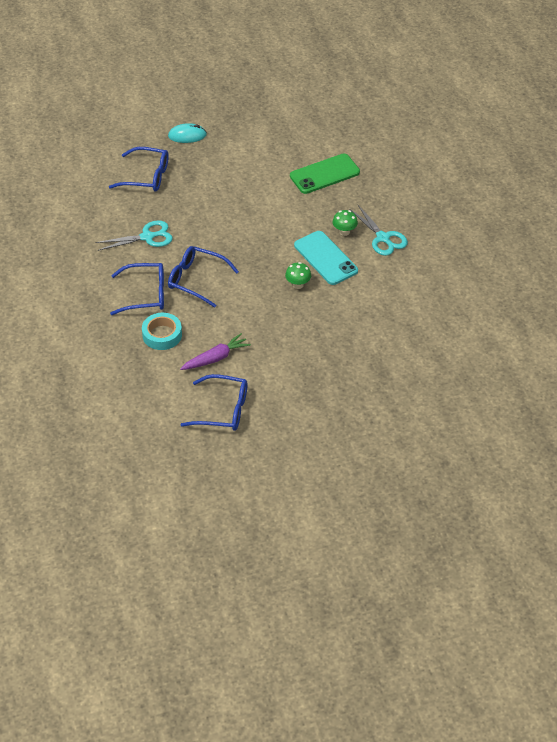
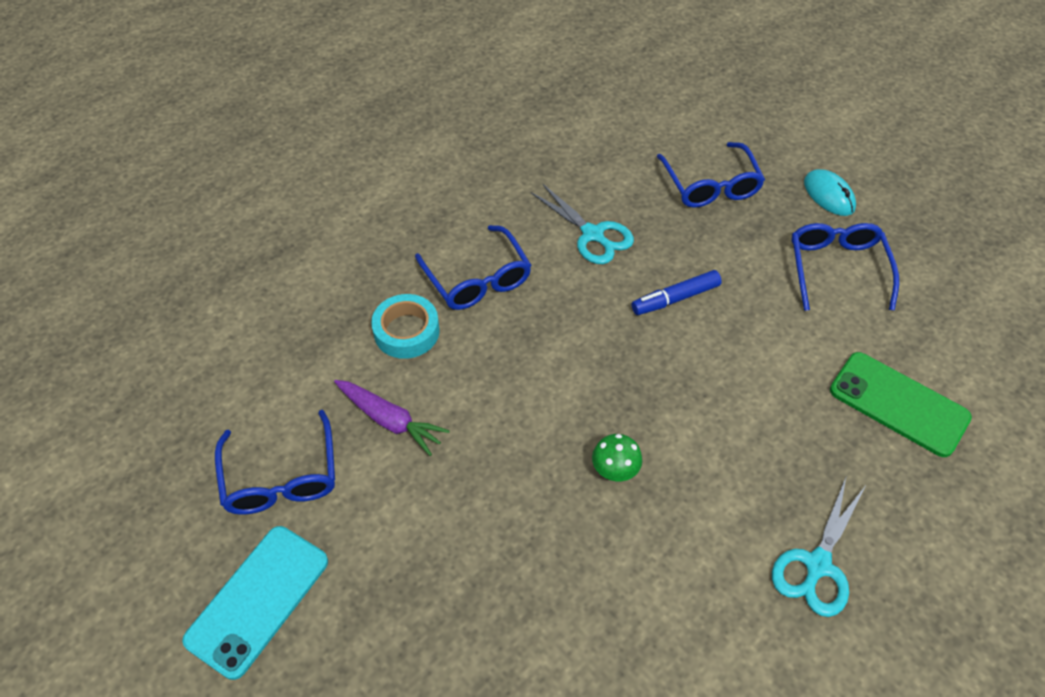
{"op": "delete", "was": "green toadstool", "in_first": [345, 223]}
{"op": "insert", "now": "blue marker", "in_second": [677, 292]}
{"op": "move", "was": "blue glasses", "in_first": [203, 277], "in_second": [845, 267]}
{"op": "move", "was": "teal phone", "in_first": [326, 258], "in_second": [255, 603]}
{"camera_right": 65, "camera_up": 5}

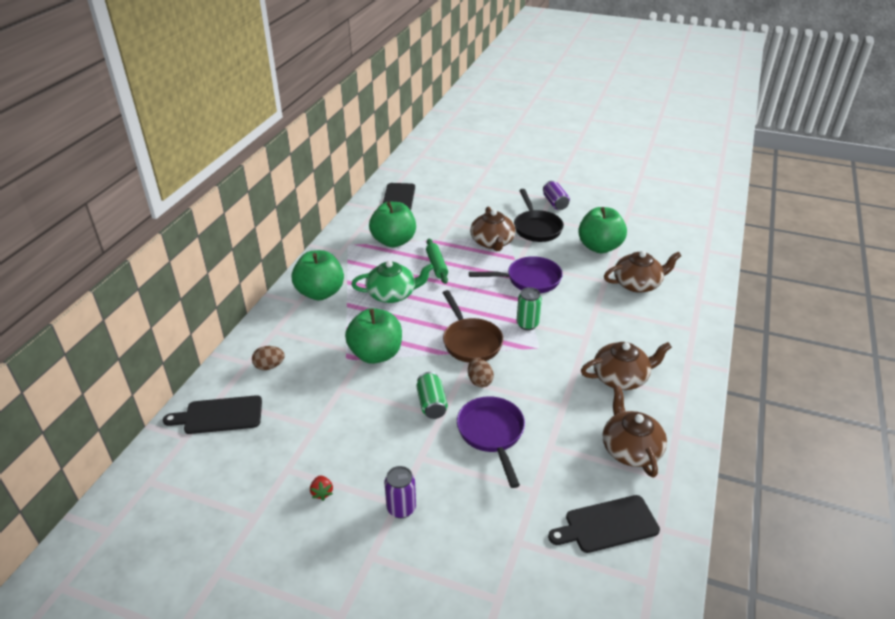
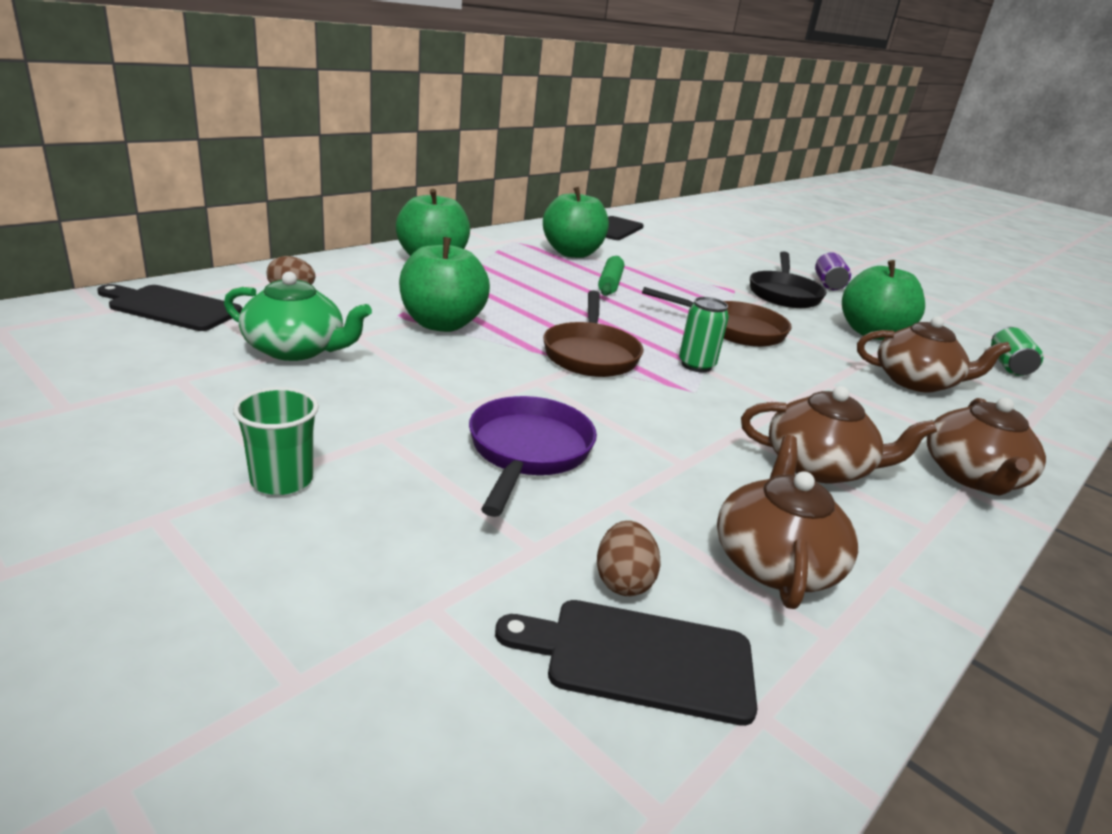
{"op": "delete", "was": "scarlet toy strawberry", "in_first": [321, 488]}
{"op": "move", "was": "green teapot", "in_first": [392, 282], "in_second": [298, 316]}
{"op": "move", "was": "green can", "in_first": [432, 395], "in_second": [1017, 351]}
{"op": "move", "was": "dark brown egg shape", "in_first": [481, 372], "in_second": [629, 558]}
{"op": "move", "was": "dark brown teapot", "in_first": [493, 228], "in_second": [986, 447]}
{"op": "replace", "was": "purple can", "now": "green tumbler", "in_first": [400, 492], "in_second": [276, 441]}
{"op": "recolor", "was": "purple pan", "now": "dark brown pan", "in_first": [516, 274], "in_second": [717, 317]}
{"camera_right": 20, "camera_up": -10}

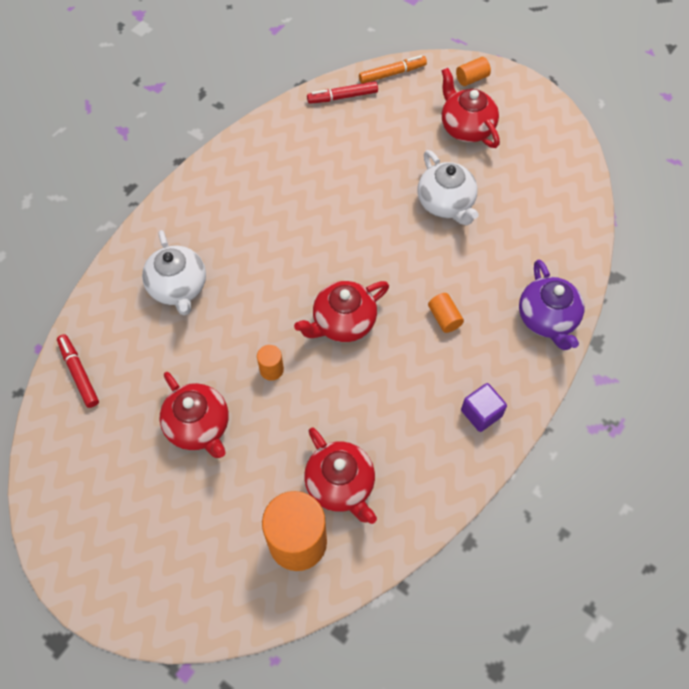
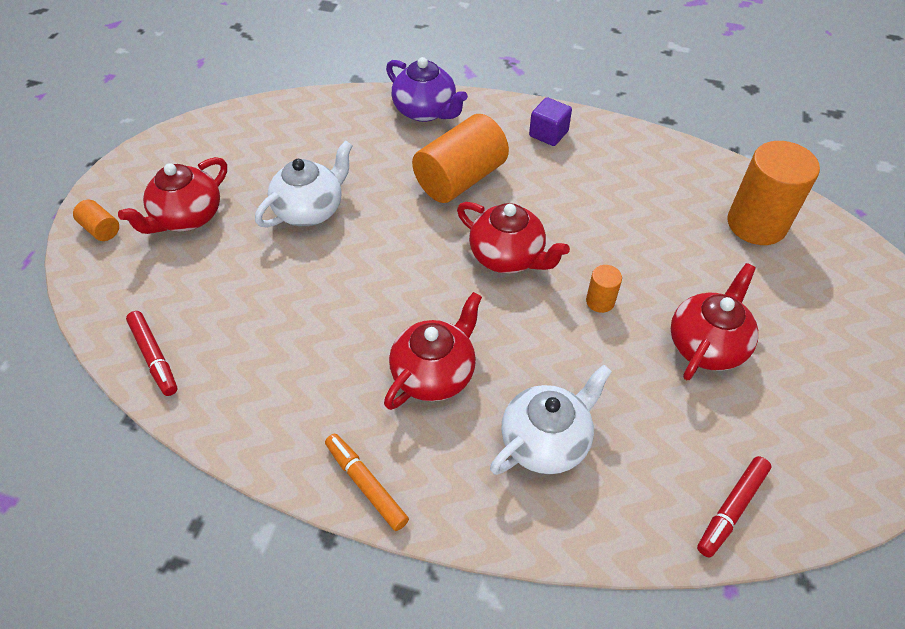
{"op": "move", "was": "scarlet teapot", "in_first": [340, 475], "in_second": [433, 351]}
{"op": "move", "was": "orange marker", "in_first": [393, 69], "in_second": [367, 482]}
{"op": "rotate", "was": "purple teapot", "in_first": [551, 305], "in_second": [427, 89], "clockwise": 75}
{"op": "resize", "was": "orange solid cylinder", "in_first": [446, 313], "in_second": [460, 158], "ratio": 2.21}
{"camera_right": -110, "camera_up": -10}

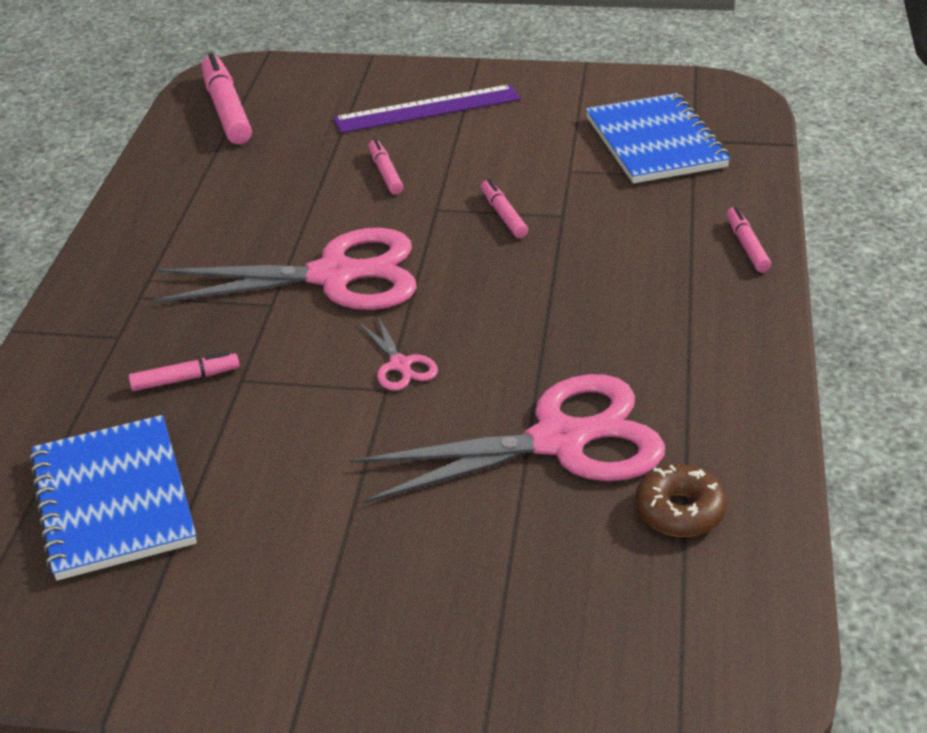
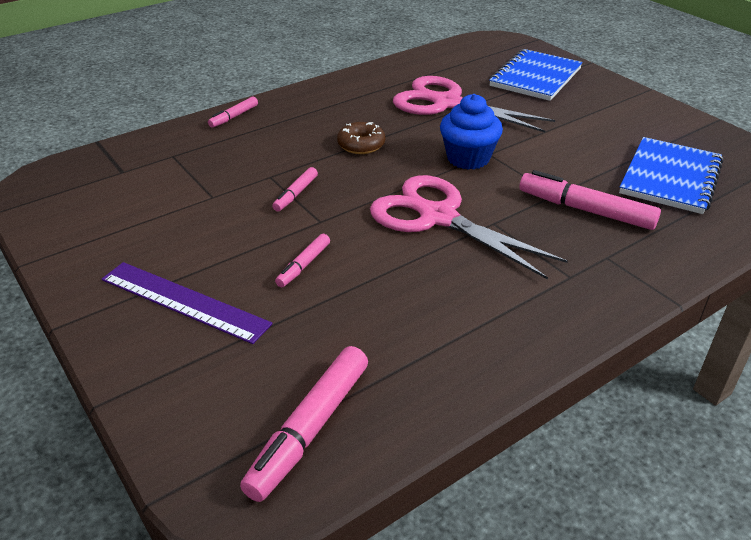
{"op": "move", "was": "blue exercise book", "in_first": [658, 138], "in_second": [536, 75]}
{"op": "move", "was": "dark brown donut", "in_first": [681, 500], "in_second": [361, 138]}
{"op": "replace", "was": "rose-pink scissors", "now": "blue muffin", "in_first": [398, 353], "in_second": [471, 132]}
{"op": "resize", "was": "rose-pink marker", "in_first": [184, 371], "in_second": [590, 200], "ratio": 1.85}
{"camera_right": -135, "camera_up": 0}

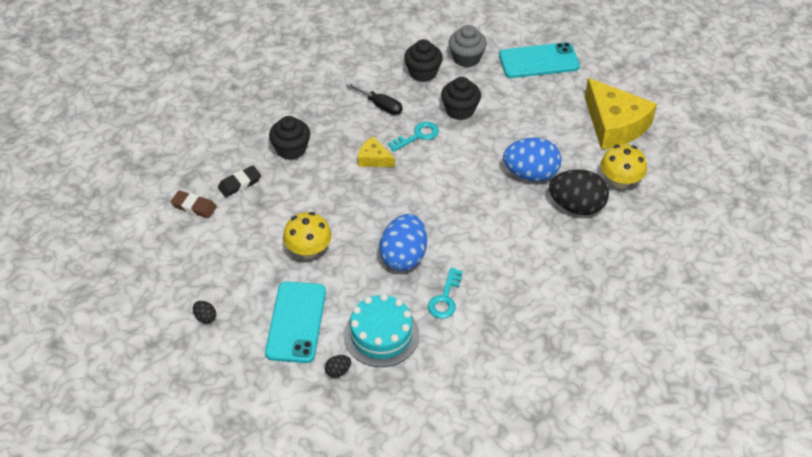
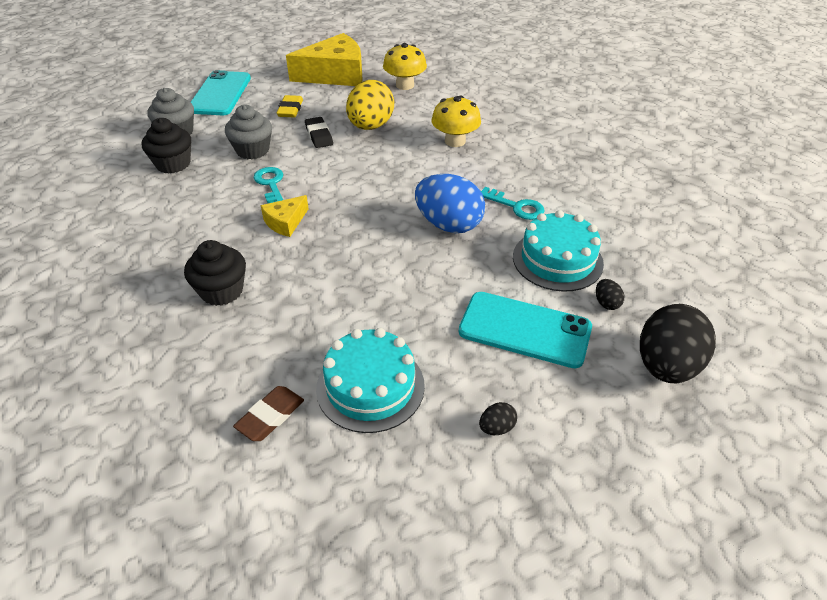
{"op": "delete", "was": "jet-black flat screwdriver", "in_first": [374, 98]}
{"op": "insert", "now": "bright yellow eraser", "in_second": [290, 106]}
{"op": "insert", "now": "teal gateau", "in_second": [370, 380]}
{"op": "move", "was": "jet-black eraser", "in_first": [239, 181], "in_second": [319, 132]}
{"op": "move", "was": "bright yellow toadstool", "in_first": [307, 235], "in_second": [456, 121]}
{"op": "move", "was": "jet-black egg shape", "in_first": [579, 192], "in_second": [678, 343]}
{"op": "recolor", "was": "jet-black muffin", "now": "grey muffin", "in_first": [461, 98], "in_second": [248, 132]}
{"op": "recolor", "was": "blue egg shape", "now": "bright yellow egg shape", "in_first": [532, 159], "in_second": [370, 105]}
{"camera_right": -75, "camera_up": -5}

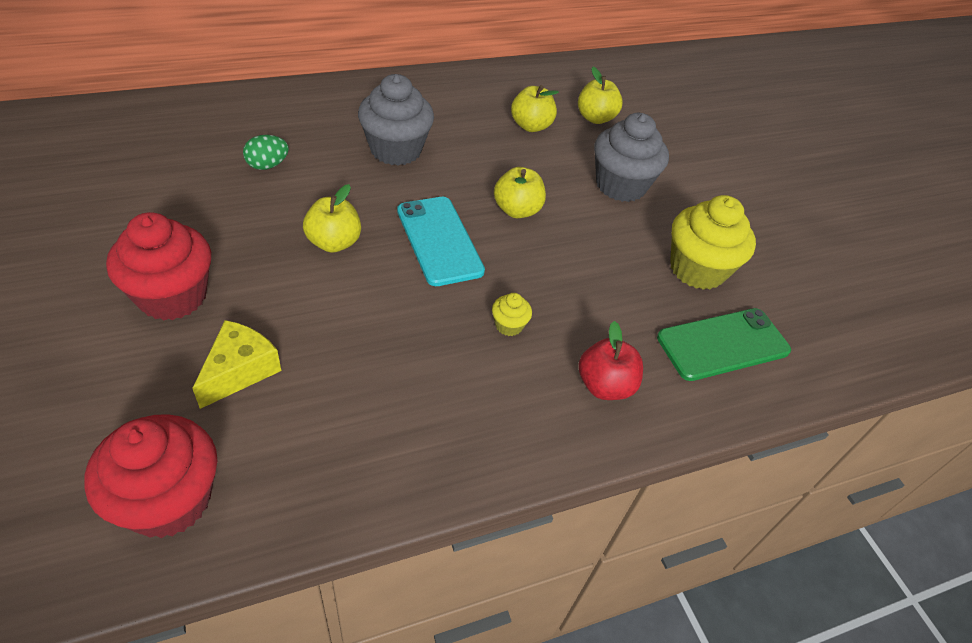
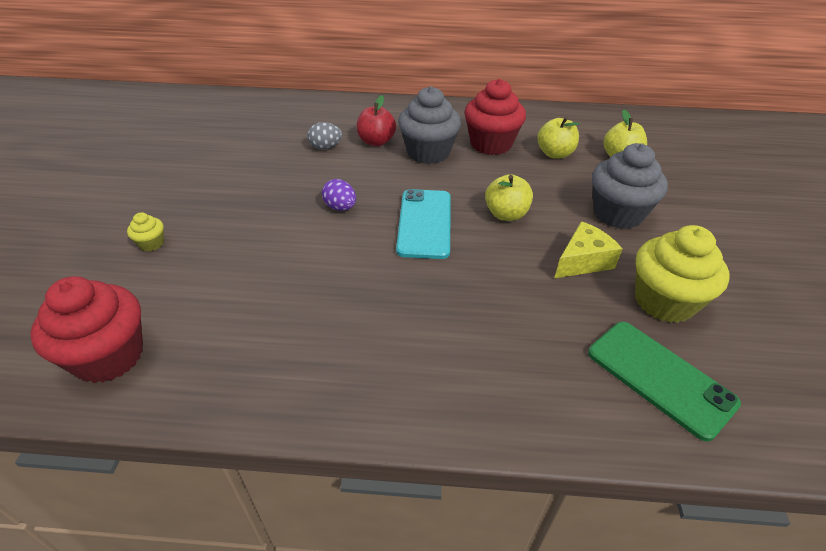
{"op": "move", "was": "scarlet muffin", "in_first": [158, 266], "in_second": [495, 117]}
{"op": "move", "was": "bright yellow piece of cheese", "in_first": [236, 364], "in_second": [588, 249]}
{"op": "move", "was": "bright yellow muffin", "in_first": [512, 314], "in_second": [145, 231]}
{"op": "move", "was": "scarlet toy apple", "in_first": [611, 360], "in_second": [376, 120]}
{"op": "replace", "was": "bright yellow toy apple", "now": "purple egg shape", "in_first": [332, 218], "in_second": [339, 195]}
{"op": "recolor", "was": "green egg shape", "now": "grey egg shape", "in_first": [266, 152], "in_second": [324, 135]}
{"op": "rotate", "was": "green phone", "in_first": [724, 344], "in_second": [664, 382], "clockwise": 45}
{"camera_right": 30, "camera_up": -5}

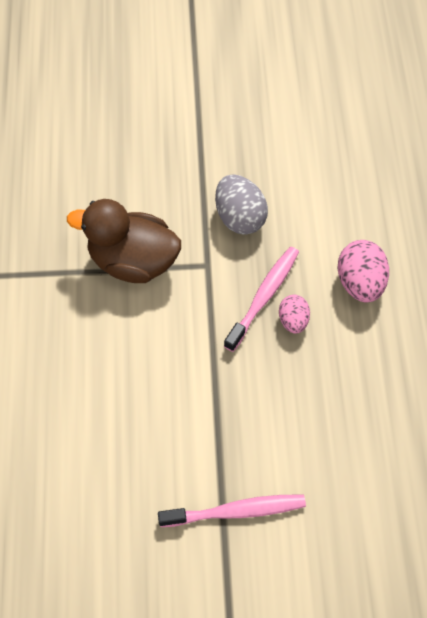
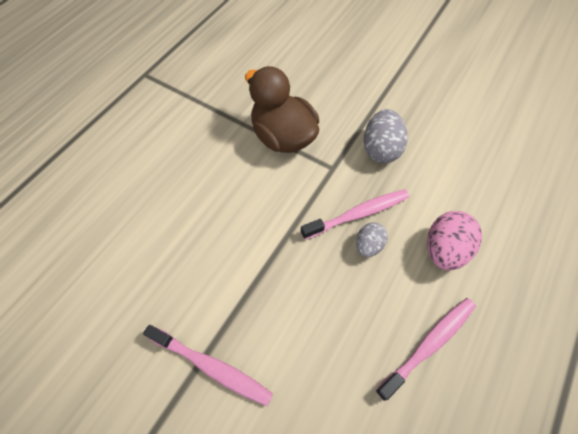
{"op": "insert", "now": "rose-pink tooth brush", "in_second": [425, 349]}
{"op": "recolor", "was": "rose-pink egg shape", "now": "grey egg shape", "in_first": [294, 314], "in_second": [372, 240]}
{"camera_right": 35, "camera_up": 0}

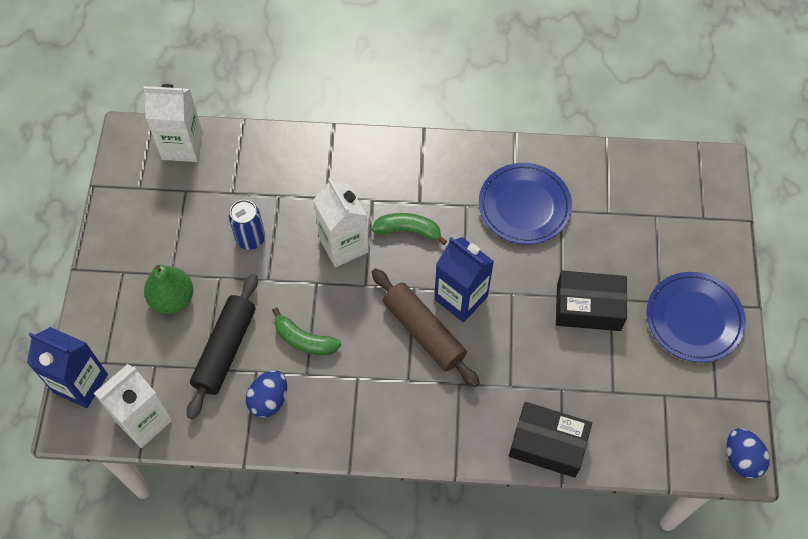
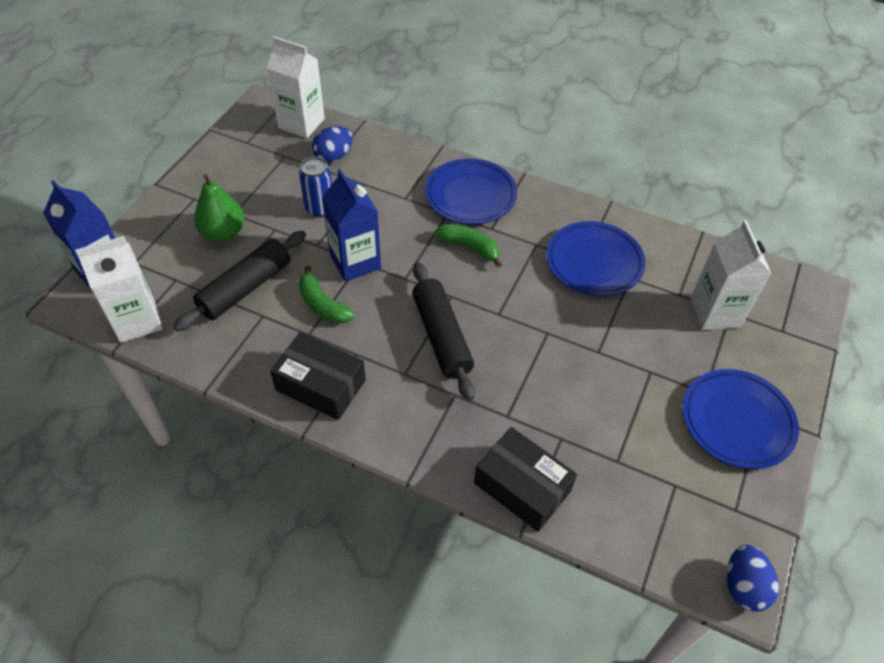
{"op": "insert", "now": "blue flat dish", "in_second": [471, 191]}
{"op": "move", "was": "blue egg shape", "in_first": [266, 394], "in_second": [332, 144]}
{"op": "move", "was": "white juice carton", "in_first": [341, 222], "in_second": [730, 275]}
{"op": "move", "was": "blue juice carton", "in_first": [464, 279], "in_second": [351, 225]}
{"op": "move", "was": "jet-black parcel", "in_first": [591, 301], "in_second": [318, 376]}
{"op": "recolor", "was": "dark brown dough roller", "now": "jet-black dough roller", "in_first": [425, 327], "in_second": [443, 331]}
{"camera_right": 20, "camera_up": -10}

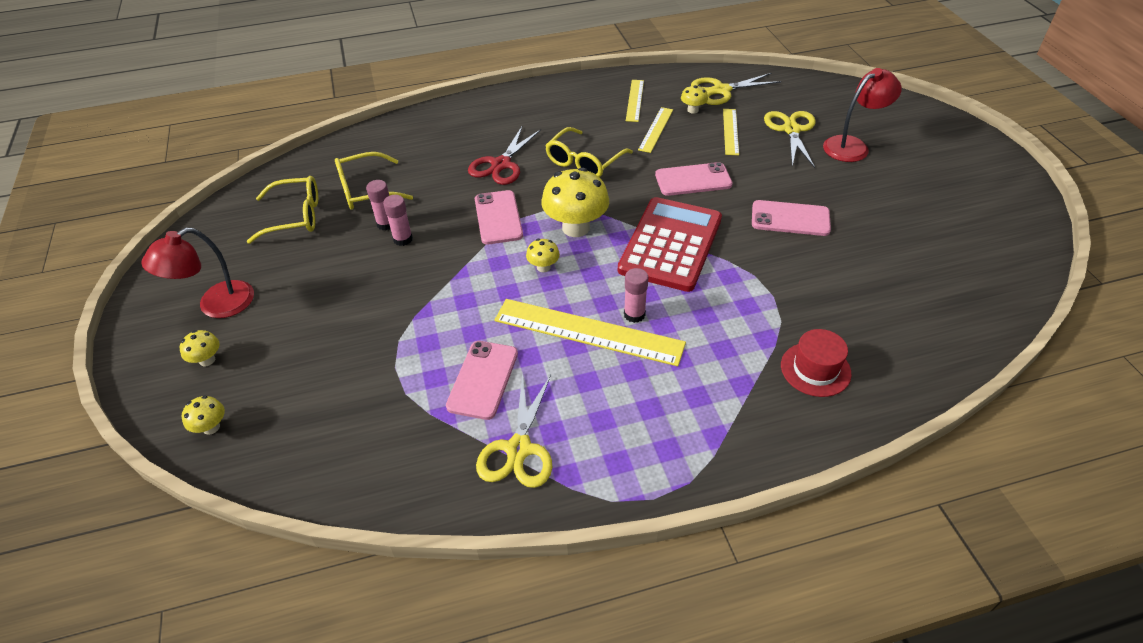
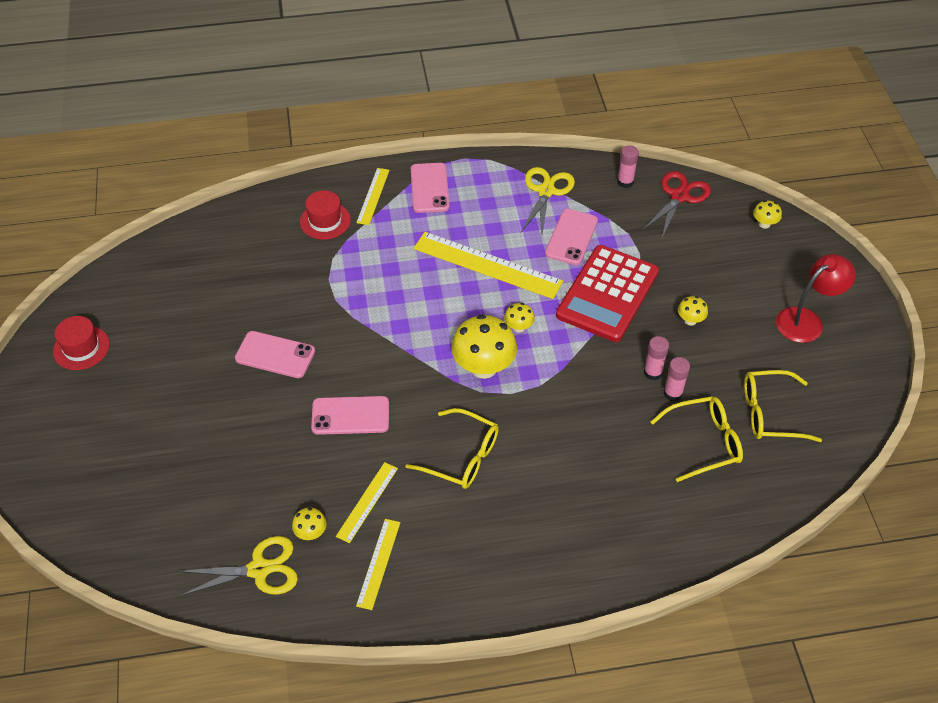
{"op": "delete", "was": "bright yellow scissors", "in_first": [790, 139]}
{"op": "delete", "was": "scarlet desk lamp", "in_first": [862, 115]}
{"op": "insert", "now": "scarlet top hat", "in_second": [81, 343]}
{"op": "move", "was": "bright yellow toadstool", "in_first": [200, 348], "in_second": [693, 311]}
{"op": "move", "was": "scarlet scissors", "in_first": [504, 156], "in_second": [677, 205]}
{"op": "move", "was": "rose-pink phone", "in_first": [499, 217], "in_second": [430, 188]}
{"op": "move", "was": "scarlet calculator", "in_first": [670, 244], "in_second": [607, 293]}
{"op": "move", "was": "rose-pink glue stick", "in_first": [636, 295], "in_second": [628, 166]}
{"op": "move", "was": "bright yellow straightedge", "in_first": [731, 132], "in_second": [373, 196]}
{"op": "rotate", "was": "bright yellow glasses", "in_first": [589, 152], "in_second": [452, 448], "clockwise": 75}
{"camera_right": -175, "camera_up": 5}

